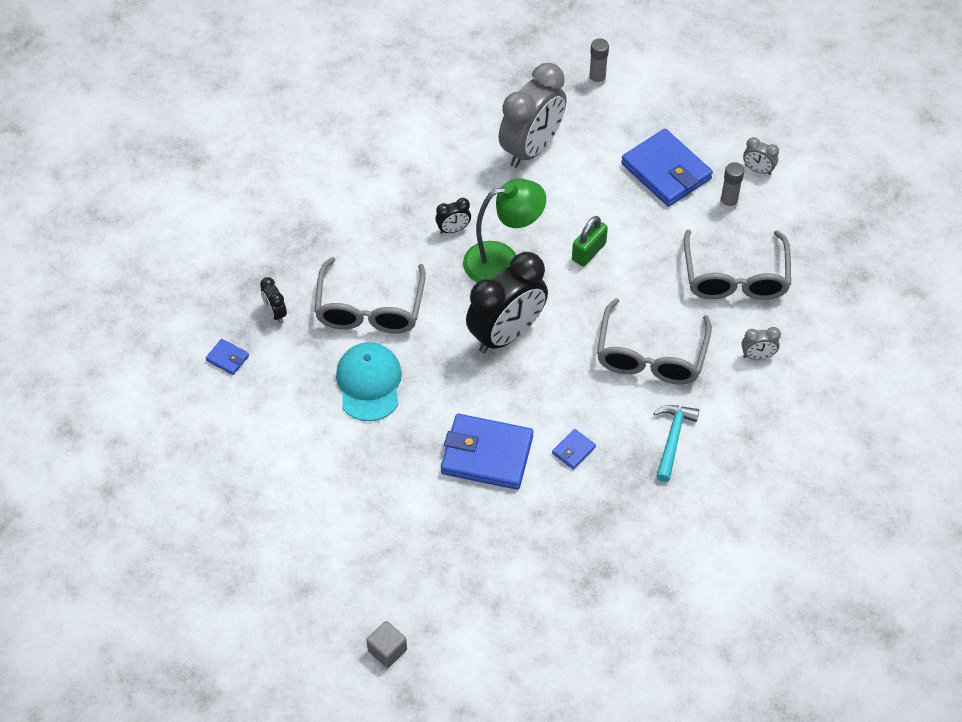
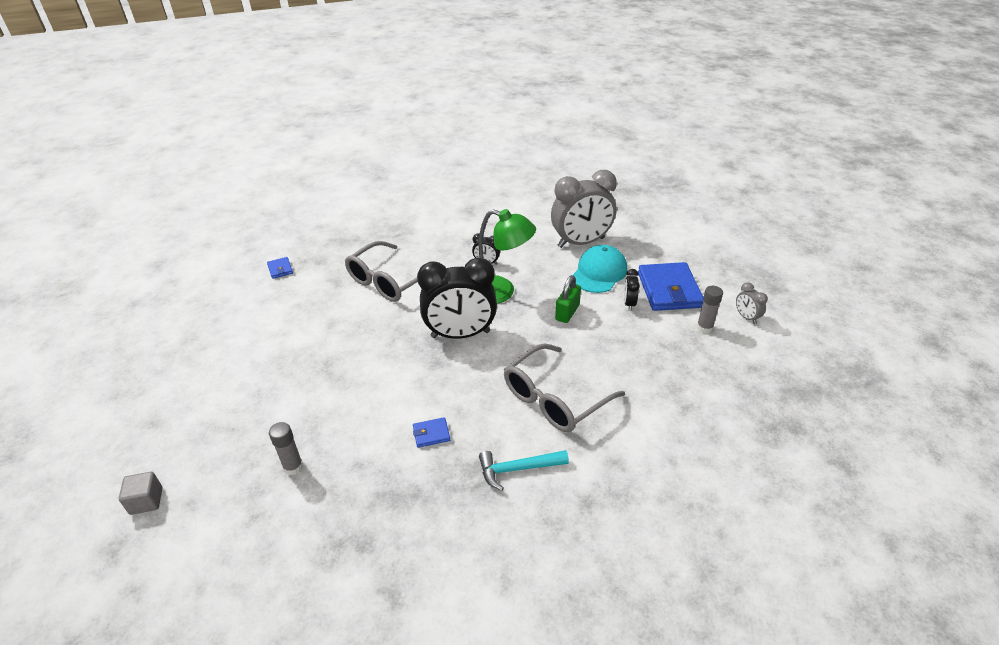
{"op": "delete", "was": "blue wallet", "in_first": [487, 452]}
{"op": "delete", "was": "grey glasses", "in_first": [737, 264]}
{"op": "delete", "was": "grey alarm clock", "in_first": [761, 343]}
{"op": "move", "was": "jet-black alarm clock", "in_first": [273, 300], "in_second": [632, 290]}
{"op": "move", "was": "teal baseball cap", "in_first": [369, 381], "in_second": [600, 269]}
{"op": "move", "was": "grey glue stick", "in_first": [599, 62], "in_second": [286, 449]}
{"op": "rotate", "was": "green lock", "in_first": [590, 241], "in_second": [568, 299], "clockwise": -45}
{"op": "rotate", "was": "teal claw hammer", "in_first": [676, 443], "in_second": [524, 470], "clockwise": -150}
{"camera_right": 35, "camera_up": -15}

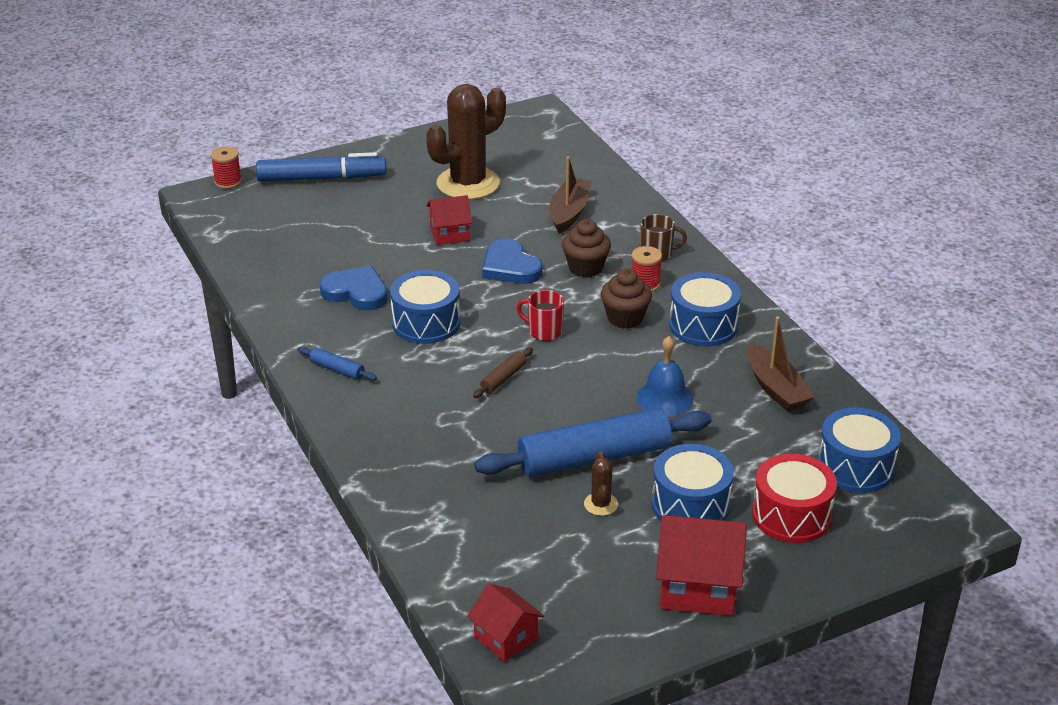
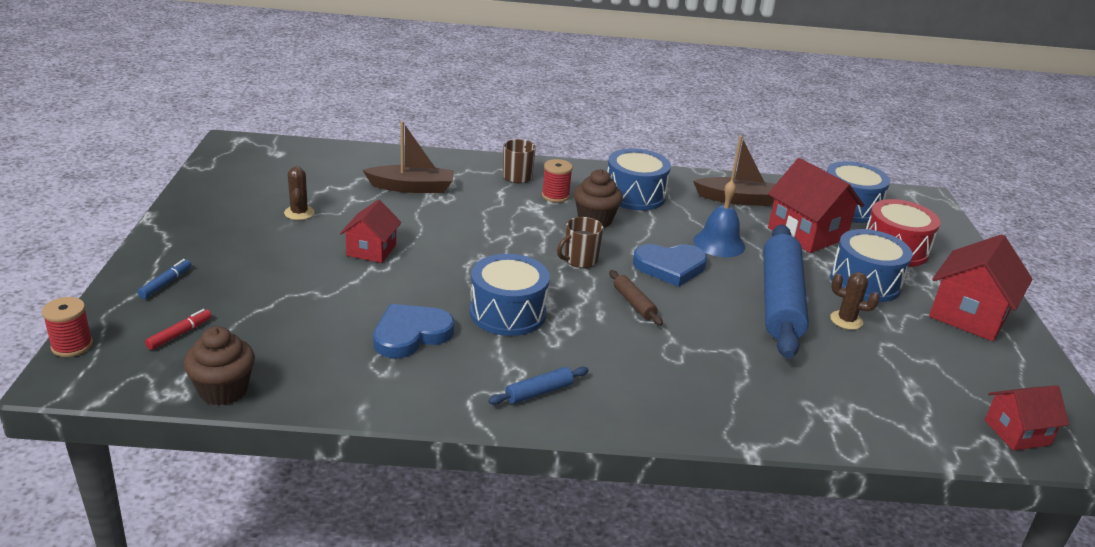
{"op": "insert", "now": "scarlet marker", "in_second": [178, 329]}
{"op": "insert", "now": "scarlet cottage", "in_second": [816, 205]}
{"op": "move", "was": "blue heart", "in_first": [512, 261], "in_second": [670, 265]}
{"op": "move", "was": "dark brown muffin", "in_first": [586, 248], "in_second": [219, 365]}
{"op": "recolor", "was": "scarlet coffee mug", "now": "dark brown coffee mug", "in_first": [540, 315], "in_second": [580, 242]}
{"op": "rotate", "was": "dark brown boat", "in_first": [570, 195], "in_second": [408, 157], "clockwise": 135}
{"op": "resize", "was": "blue marker", "in_first": [321, 167], "in_second": [164, 279], "ratio": 0.41}
{"op": "resize", "was": "dark brown prickly plant", "in_first": [466, 142], "in_second": [299, 193], "ratio": 0.42}
{"camera_right": -65, "camera_up": -5}

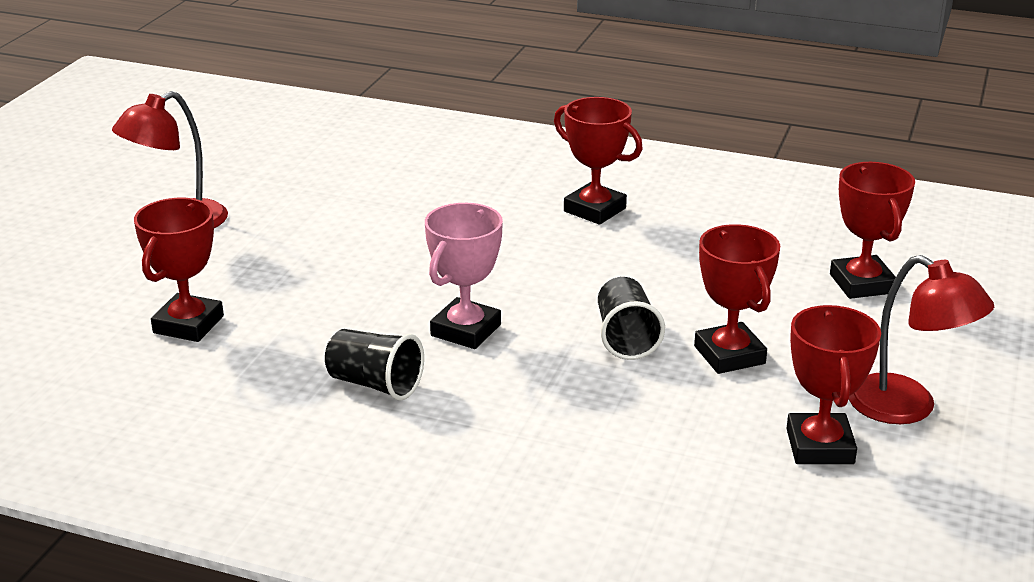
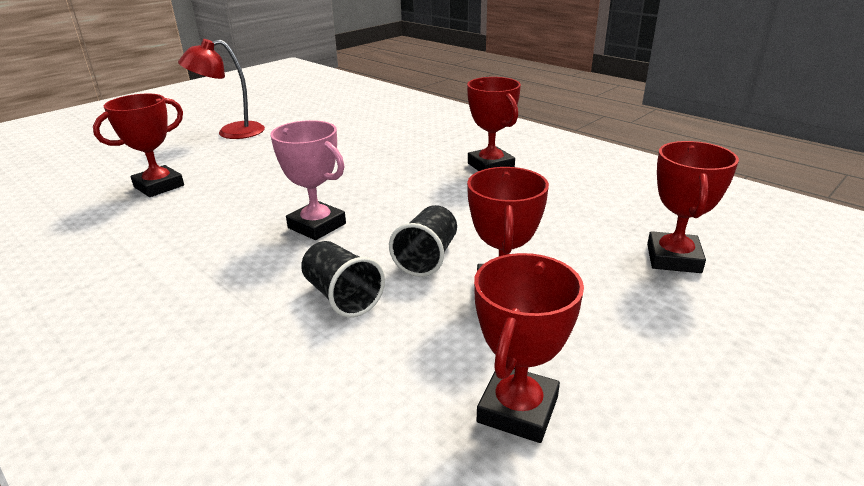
{"op": "delete", "was": "scarlet desk lamp", "in_first": [921, 339]}
{"op": "move", "was": "jet-black tumbler", "in_first": [374, 365], "in_second": [343, 279]}
{"op": "rotate", "was": "rose-pink award cup", "in_first": [464, 276], "in_second": [308, 180], "clockwise": 75}
{"camera_right": 25, "camera_up": 0}

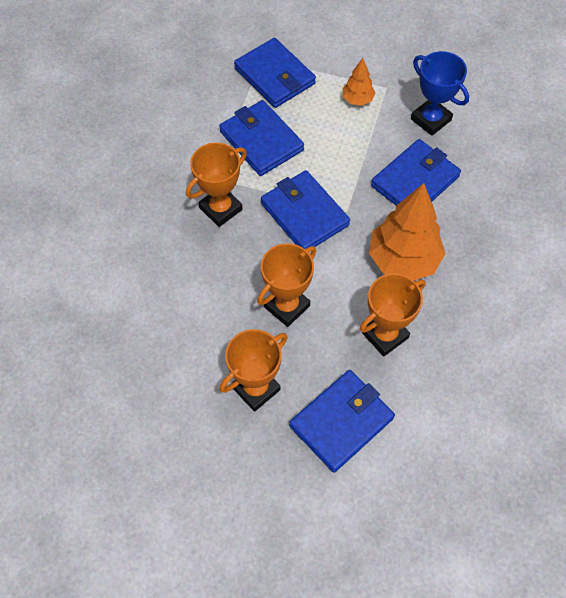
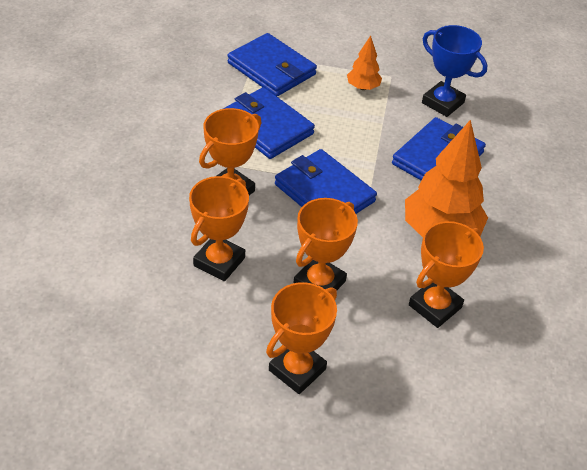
{"op": "delete", "was": "blue wallet", "in_first": [342, 421]}
{"op": "insert", "now": "orange award cup", "in_second": [219, 228]}
{"camera_right": -10, "camera_up": -15}

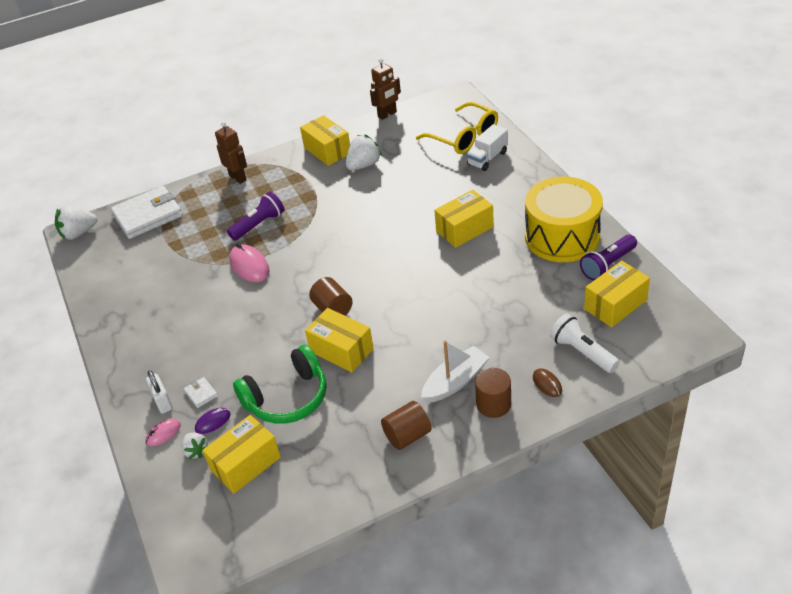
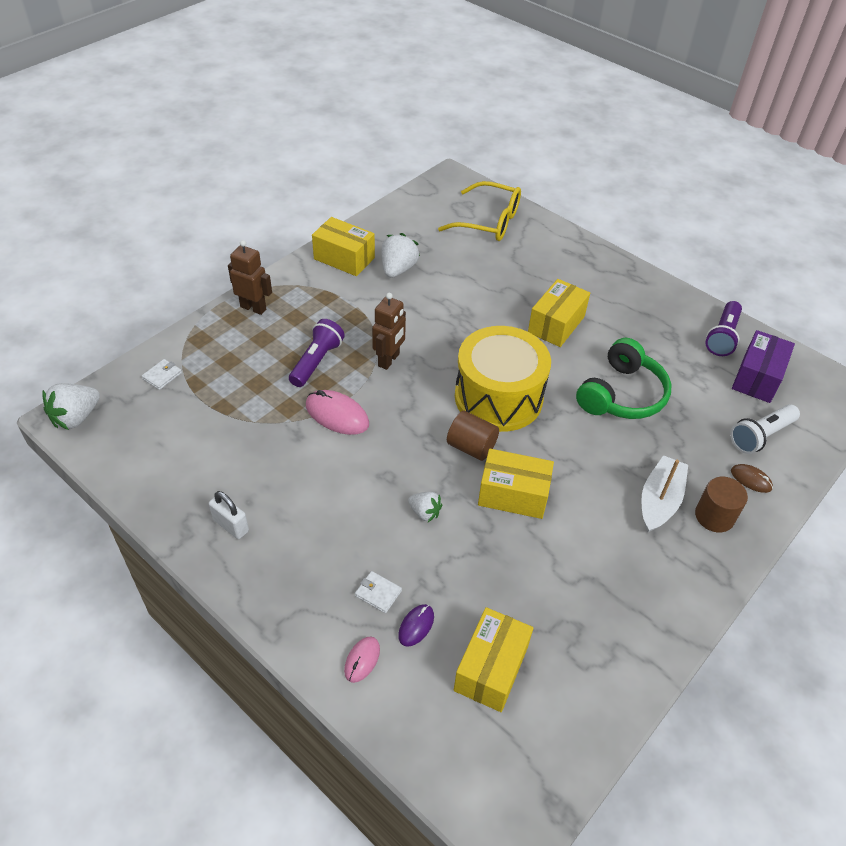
{"op": "delete", "was": "dark brown solid cylinder", "in_first": [406, 425]}
{"op": "delete", "was": "white truck", "in_first": [487, 147]}
{"op": "move", "was": "white lock", "in_first": [159, 392], "in_second": [229, 515]}
{"op": "move", "was": "white toy strawberry", "in_first": [194, 446], "in_second": [425, 507]}
{"op": "move", "was": "green headphones", "in_first": [279, 384], "in_second": [623, 378]}
{"op": "move", "was": "dark brown robot figure", "in_first": [385, 89], "in_second": [389, 331]}
{"op": "move", "was": "bright yellow snare drum", "in_first": [564, 219], "in_second": [503, 379]}
{"op": "recolor", "was": "bright yellow parcel", "now": "purple parcel", "in_first": [617, 294], "in_second": [763, 366]}
{"op": "rotate", "was": "white flashlight", "in_first": [585, 343], "in_second": [765, 429], "clockwise": -60}
{"op": "resize", "was": "white wallet", "in_first": [147, 212], "in_second": [162, 374], "ratio": 0.4}
{"camera_right": -30, "camera_up": 5}

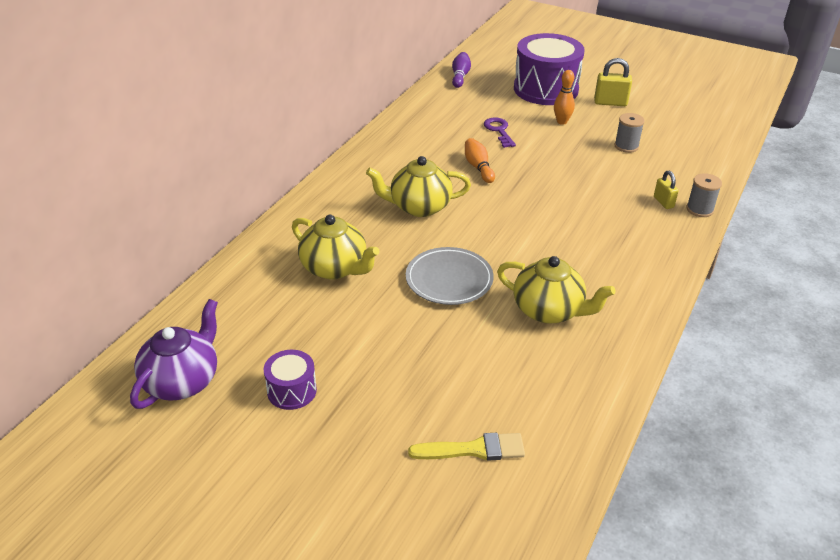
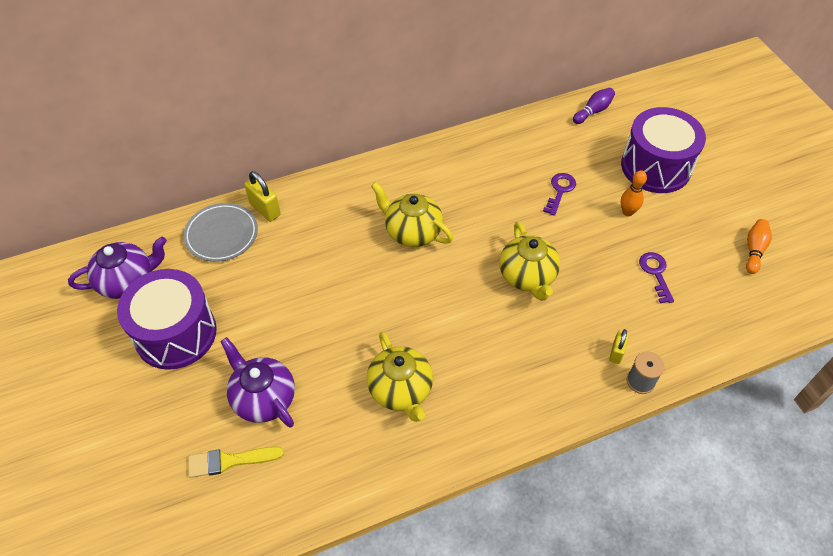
{"op": "insert", "now": "purple teapot", "in_second": [257, 382]}
{"op": "move", "was": "bright yellow teapot", "in_first": [336, 247], "in_second": [529, 261]}
{"op": "move", "was": "grey flat dish", "in_first": [450, 276], "in_second": [220, 232]}
{"op": "move", "was": "orange bowling pin", "in_first": [480, 160], "in_second": [759, 246]}
{"op": "move", "was": "bright yellow lock", "in_first": [613, 82], "in_second": [262, 196]}
{"op": "replace", "was": "grey spool", "now": "purple key", "in_first": [629, 133], "in_second": [656, 277]}
{"op": "rotate", "was": "bright yellow paint brush", "in_first": [466, 447], "in_second": [236, 462], "clockwise": 135}
{"op": "resize", "was": "purple snare drum", "in_first": [290, 380], "in_second": [167, 319], "ratio": 2.08}
{"camera_right": 40, "camera_up": 15}

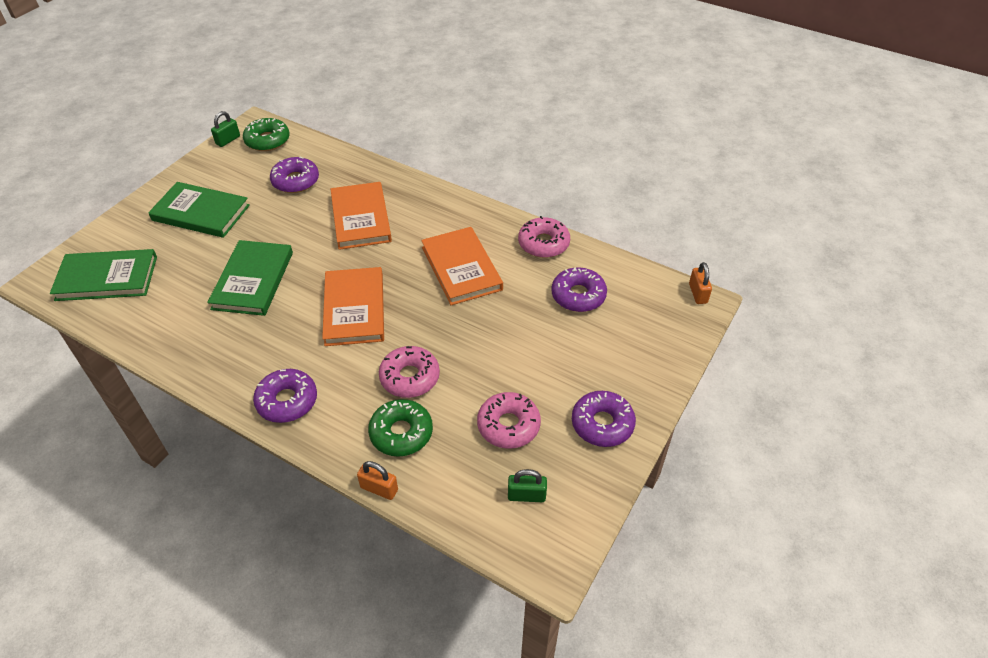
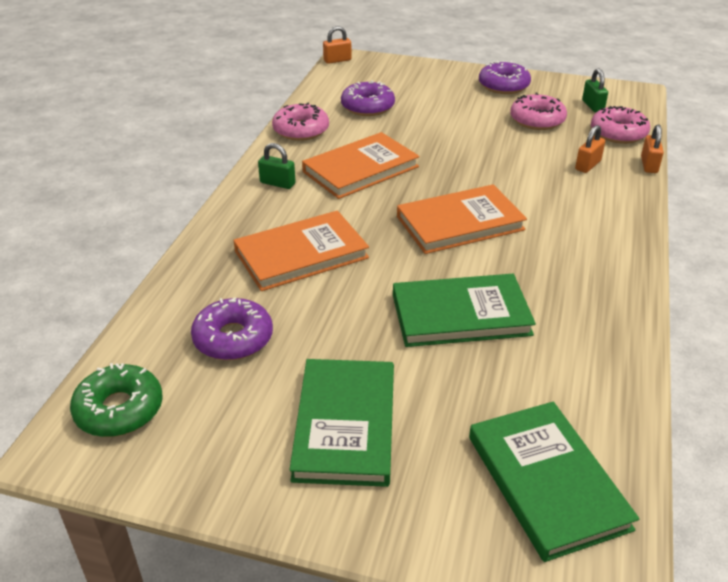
{"op": "delete", "was": "purple donut", "in_first": [285, 396]}
{"op": "move", "was": "green lock", "in_first": [225, 129], "in_second": [277, 166]}
{"op": "move", "was": "rose-pink donut", "in_first": [409, 372], "in_second": [620, 125]}
{"op": "replace", "was": "green donut", "now": "orange lock", "in_first": [400, 428], "in_second": [590, 149]}
{"camera_right": -105, "camera_up": -10}

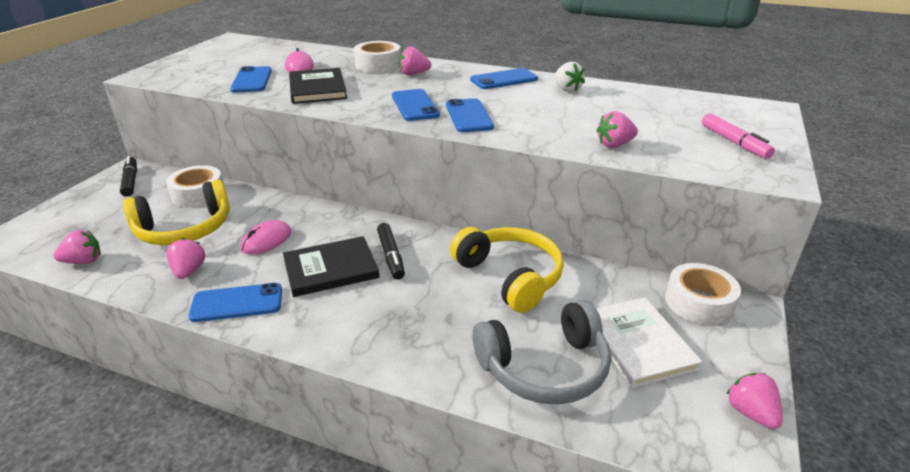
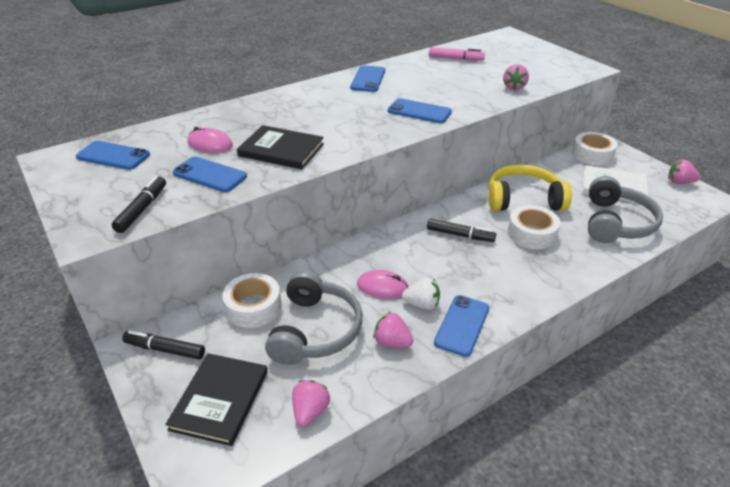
{"op": "delete", "was": "rose-pink toy strawberry", "in_first": [415, 60]}
{"op": "insert", "now": "jet-black marker", "in_second": [139, 204]}
{"op": "move", "was": "jet-black hardcover", "in_first": [331, 266], "in_second": [216, 399]}
{"op": "move", "was": "white tape", "in_first": [377, 57], "in_second": [534, 227]}
{"op": "move", "was": "blue phone", "in_first": [416, 105], "in_second": [113, 155]}
{"op": "move", "was": "white toy strawberry", "in_first": [569, 77], "in_second": [421, 293]}
{"op": "move", "was": "rose-pink marker", "in_first": [738, 136], "in_second": [457, 54]}
{"op": "recolor", "was": "bright yellow headphones", "now": "grey headphones", "in_first": [176, 212], "in_second": [313, 317]}
{"op": "rotate", "was": "rose-pink computer mouse", "in_first": [265, 237], "in_second": [382, 284], "clockwise": -60}
{"camera_right": -55, "camera_up": 5}

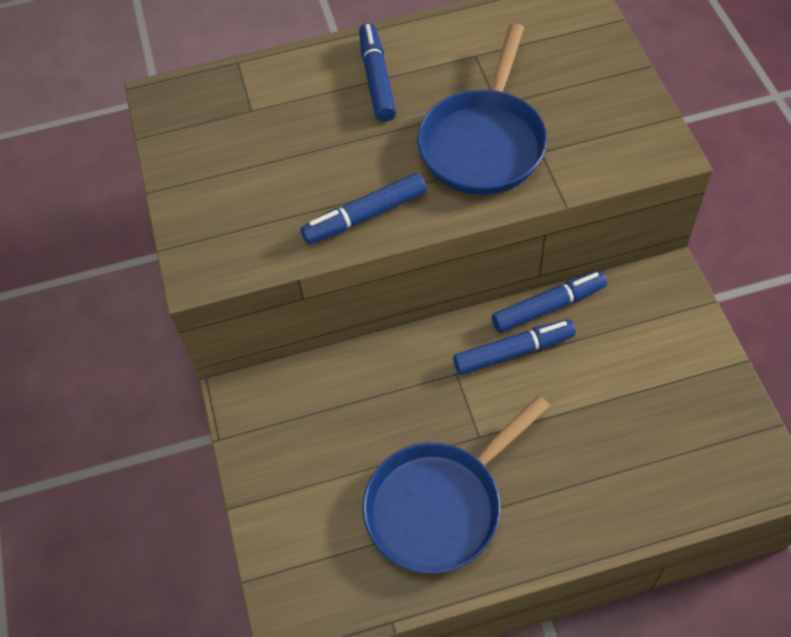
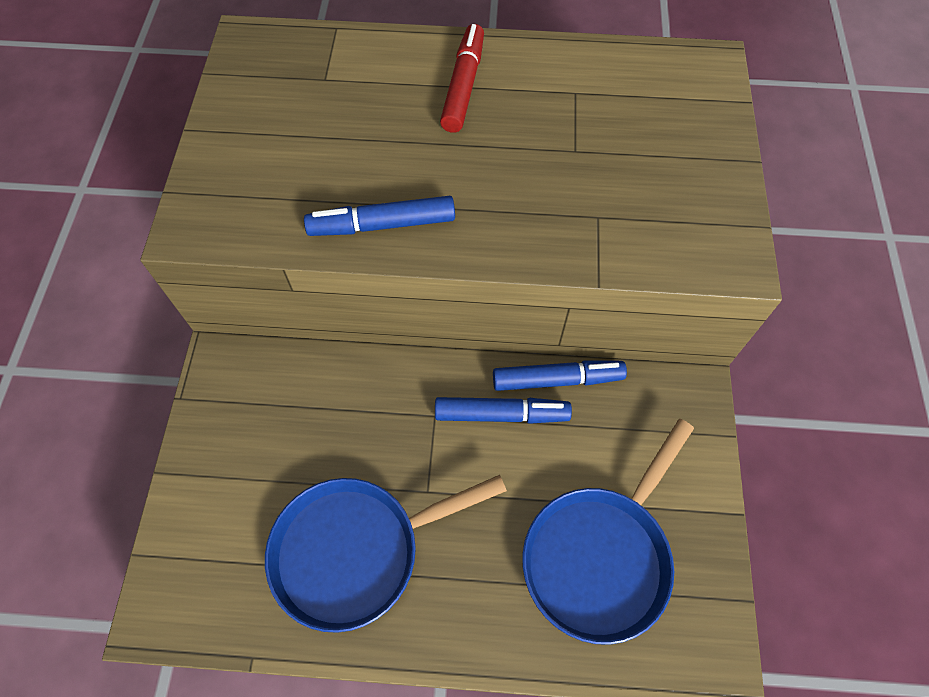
{"op": "move", "was": "blue pan", "in_first": [482, 109], "in_second": [608, 532]}
{"op": "recolor", "was": "blue marker", "now": "scarlet marker", "in_first": [377, 72], "in_second": [462, 78]}
{"camera_right": 15, "camera_up": 5}

